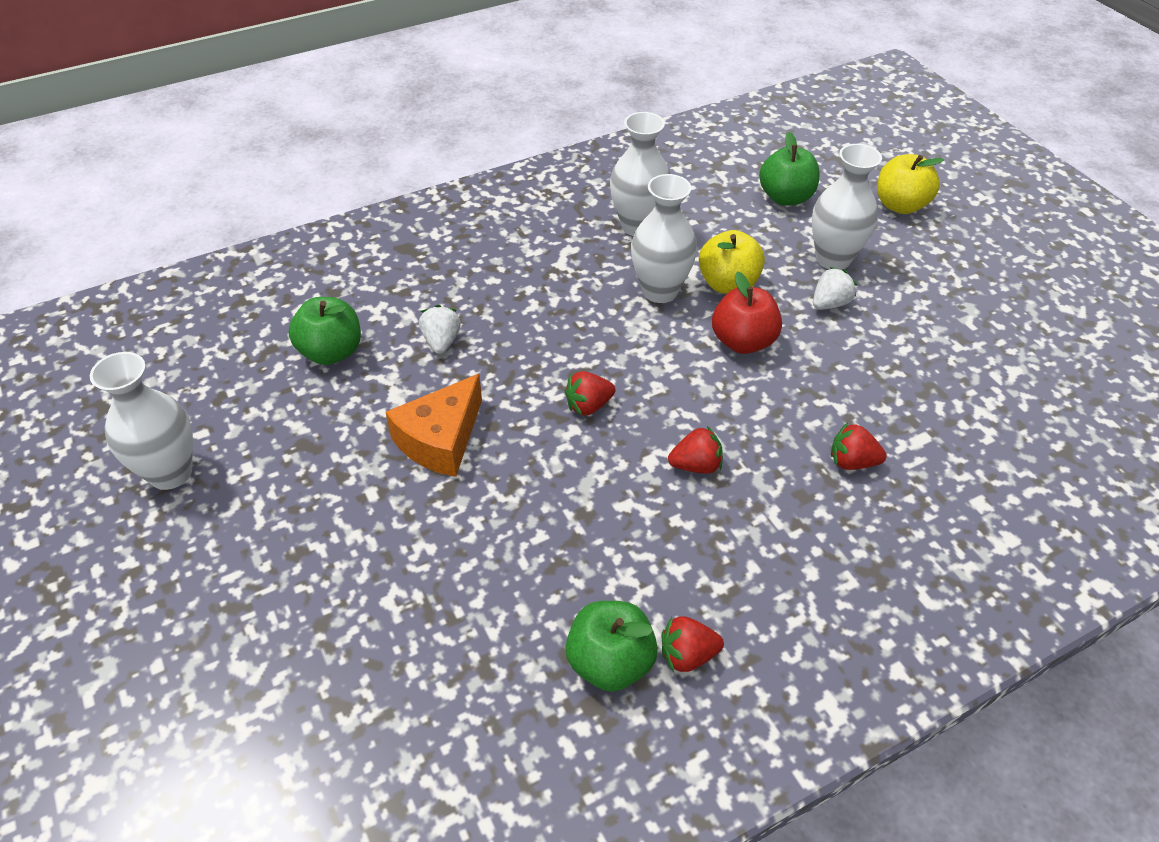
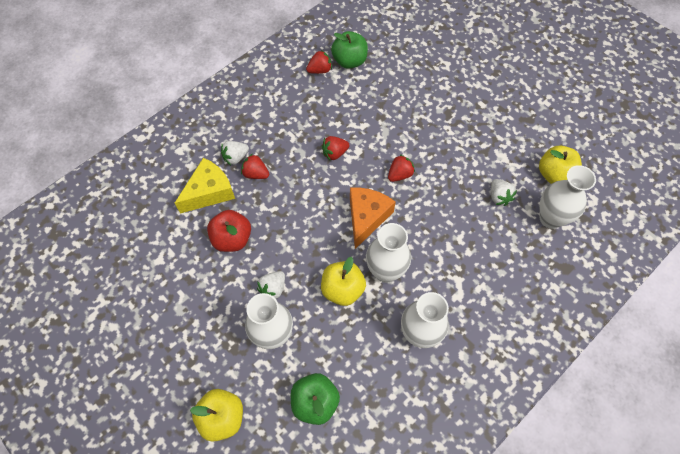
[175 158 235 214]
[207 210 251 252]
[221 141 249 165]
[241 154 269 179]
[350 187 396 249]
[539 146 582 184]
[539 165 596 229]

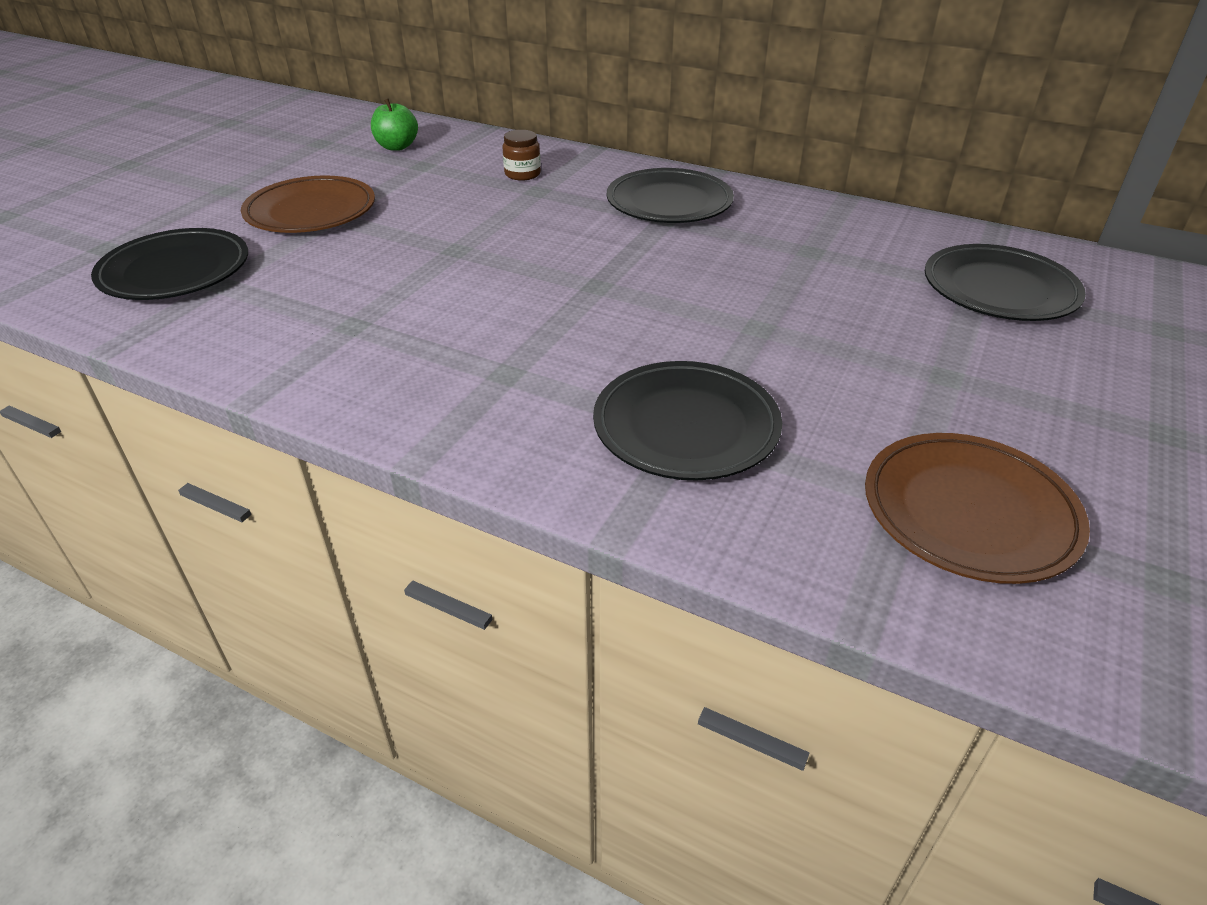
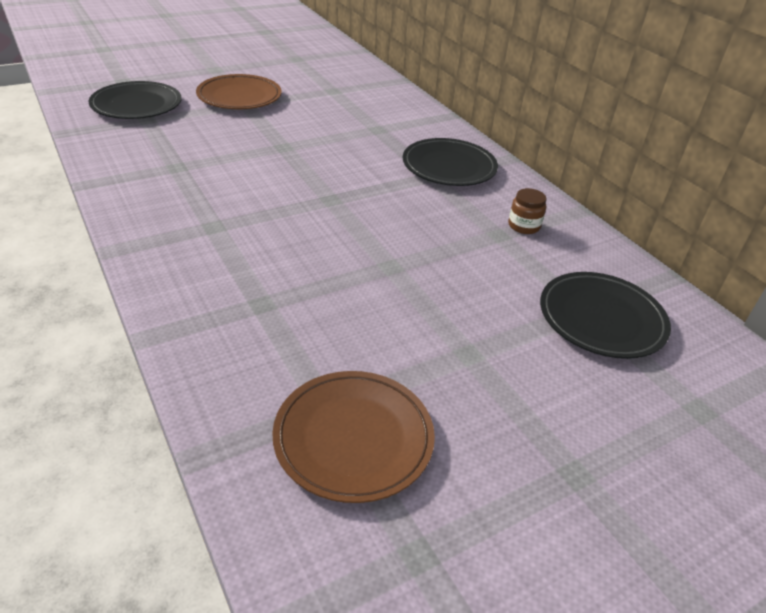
[508 188 547 234]
[371 99 418 151] (first image)
[593 361 782 481] (first image)

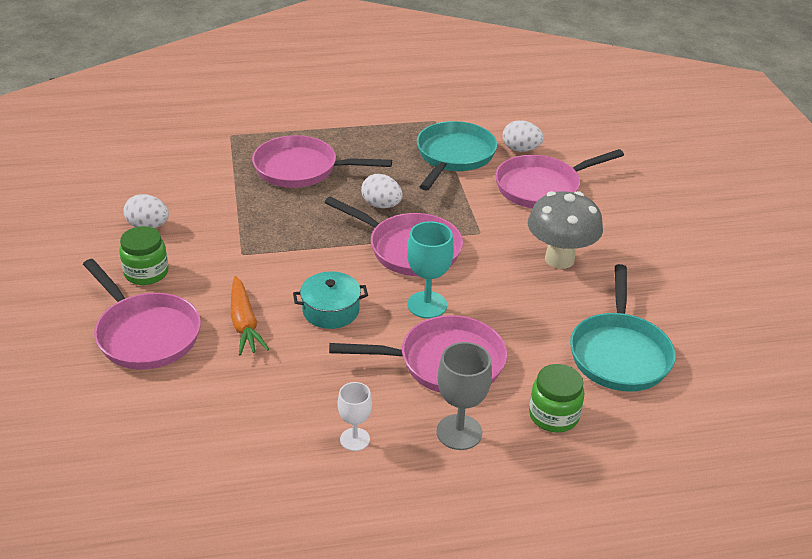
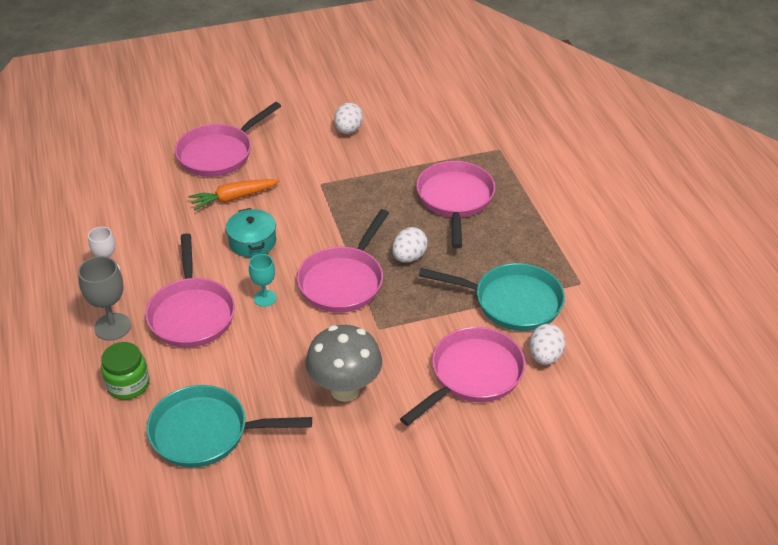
[249 254 277 307]
[400 327 525 426]
[119 226 169 285] (first image)

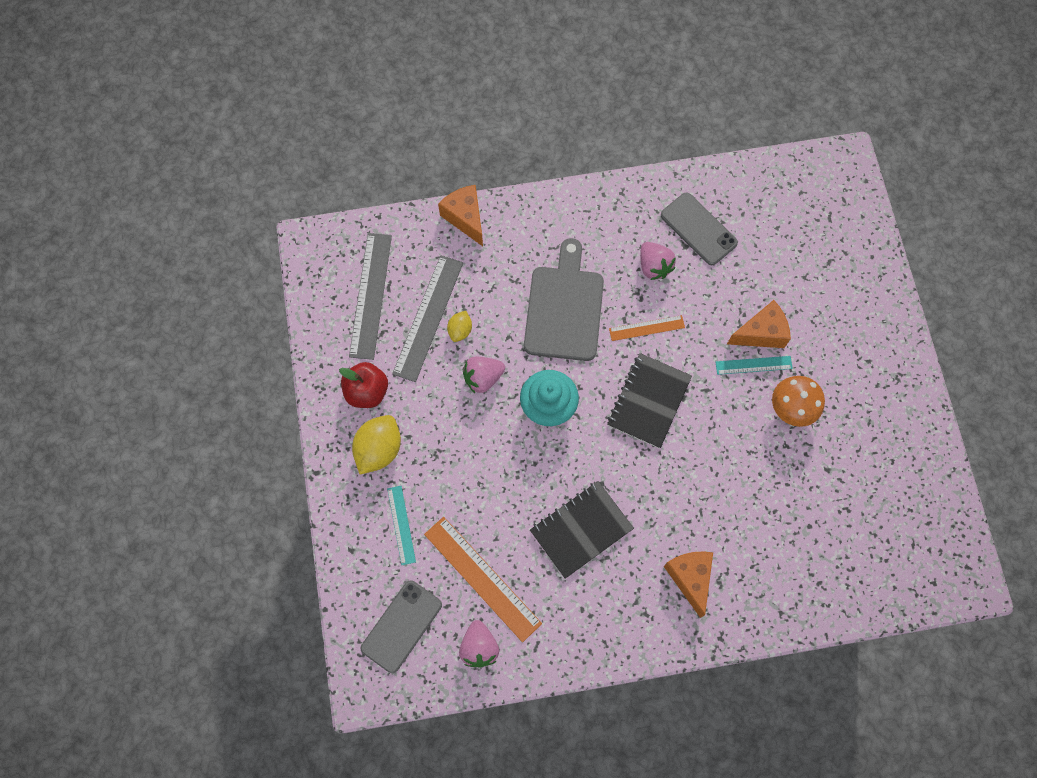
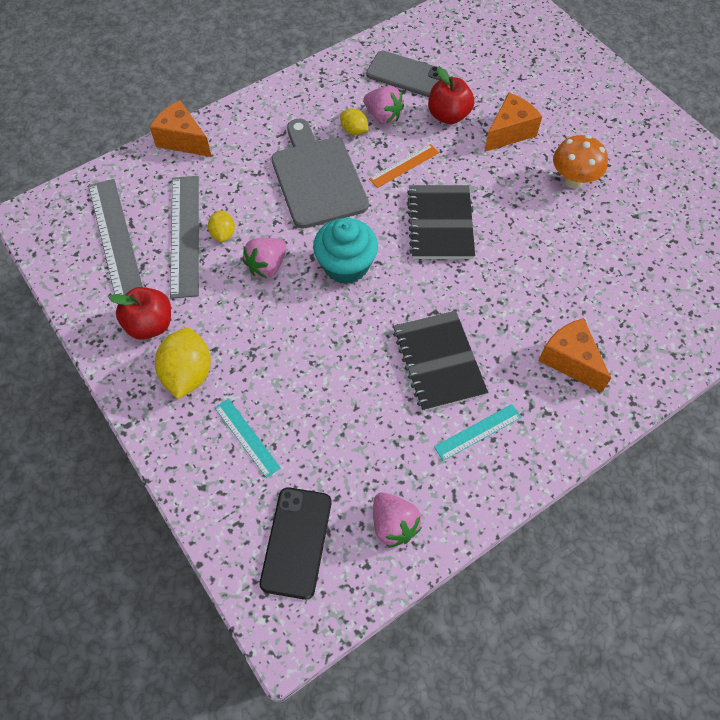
[259 487 332 600]
[340 109 369 135]
[393 311 488 412]
[428 67 474 124]
[434 404 521 461]
[424 517 542 642] (first image)

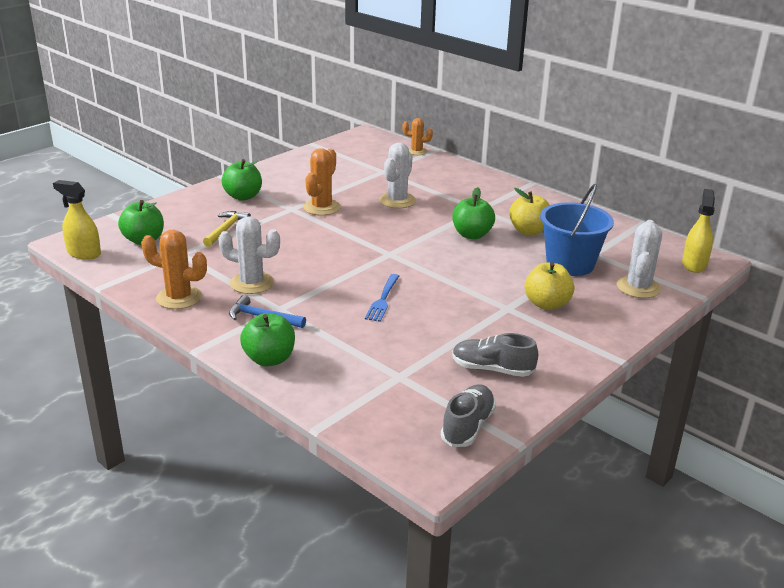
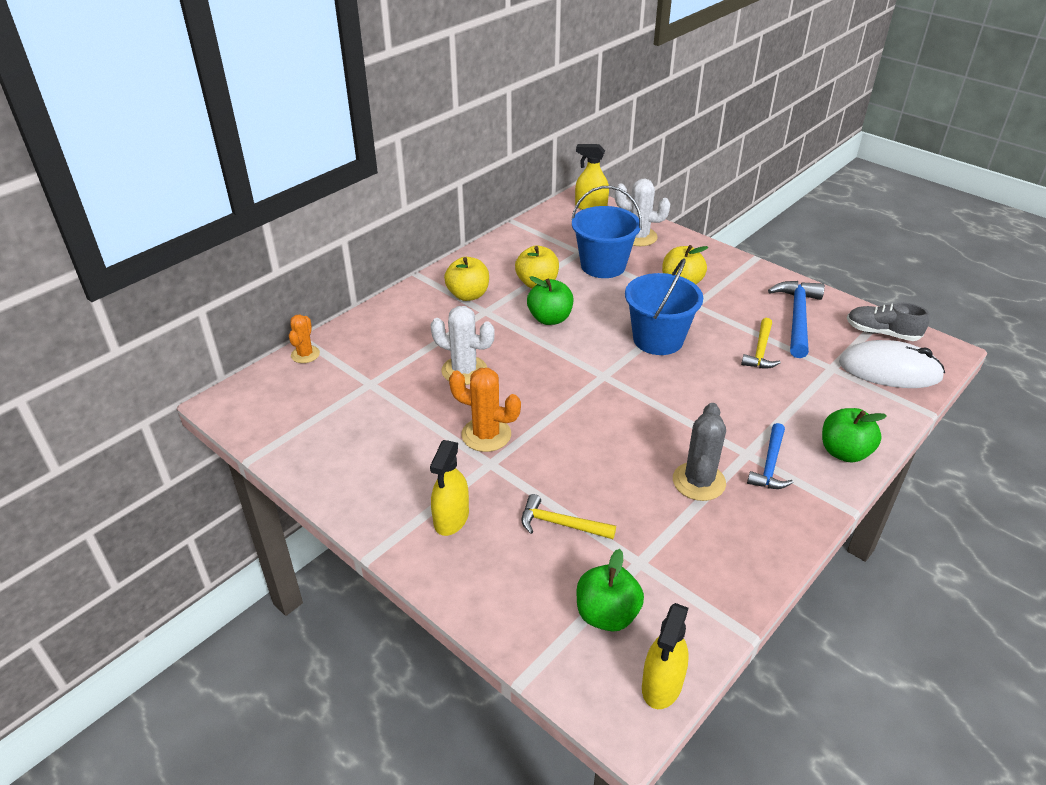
[430 440 469 536]
[444 257 489 301]
[625 258 703 355]
[673 403 726 501]
[741 318 781 368]
[768 281 825 358]
[839 340 945 388]
[141 230 207 309] (first image)
[365 274 399 322] (first image)

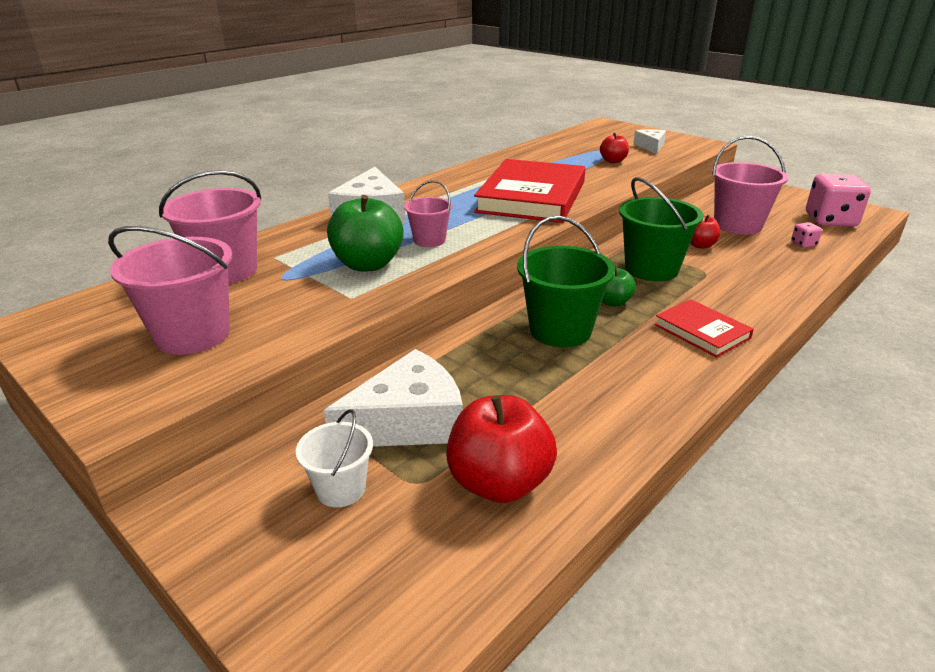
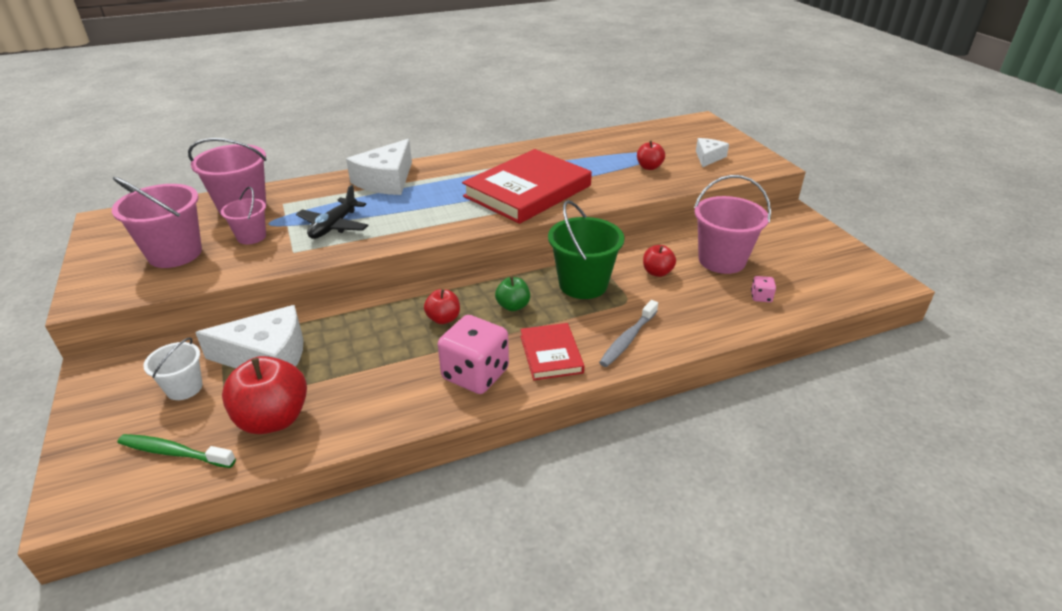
[117 434 236 468]
[221 187 266 244]
[296 185 369 239]
[424 289 460 324]
[438 315 509 394]
[599 300 658 367]

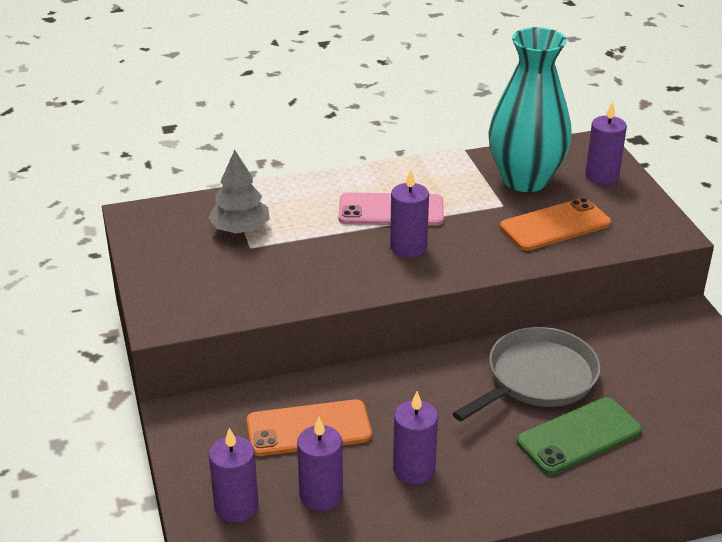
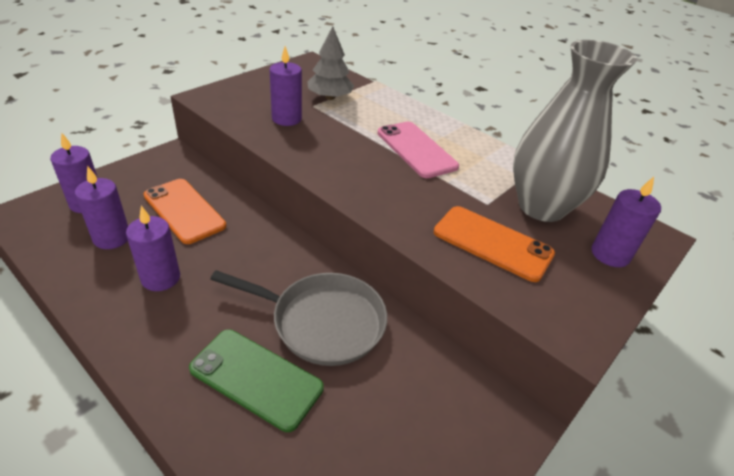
[270 46 302 126]
[513 40 637 222]

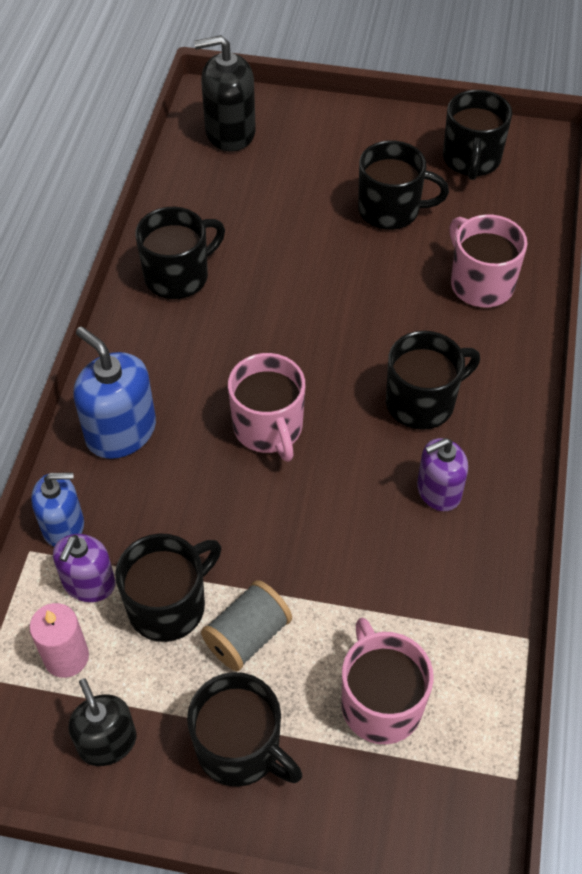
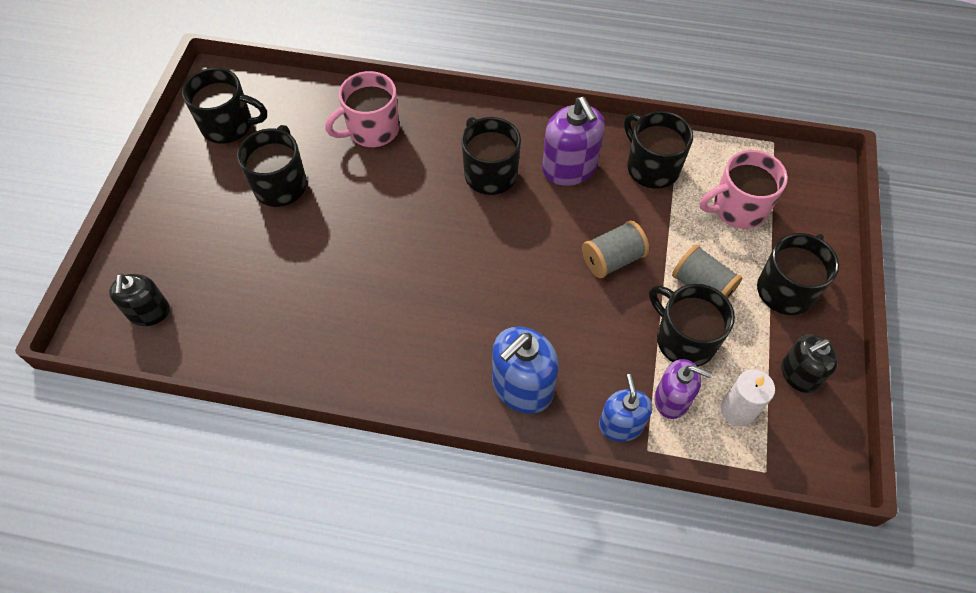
[109 274 170 326]
[542 97 605 186]
[582 221 649 278]
[624 111 693 189]
[721 369 775 426]
[228 353 305 462] (first image)

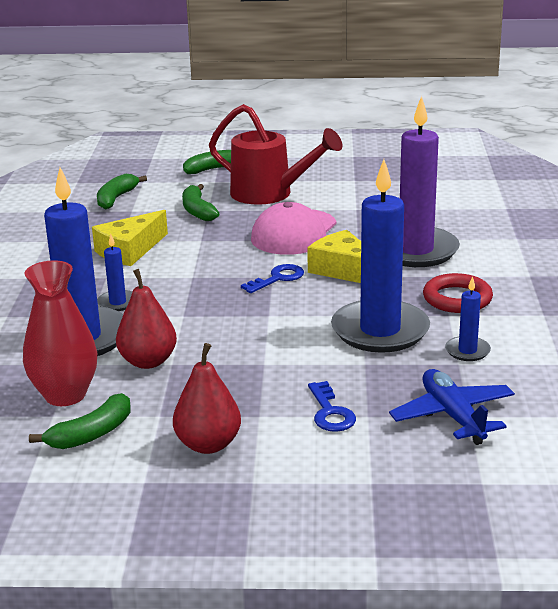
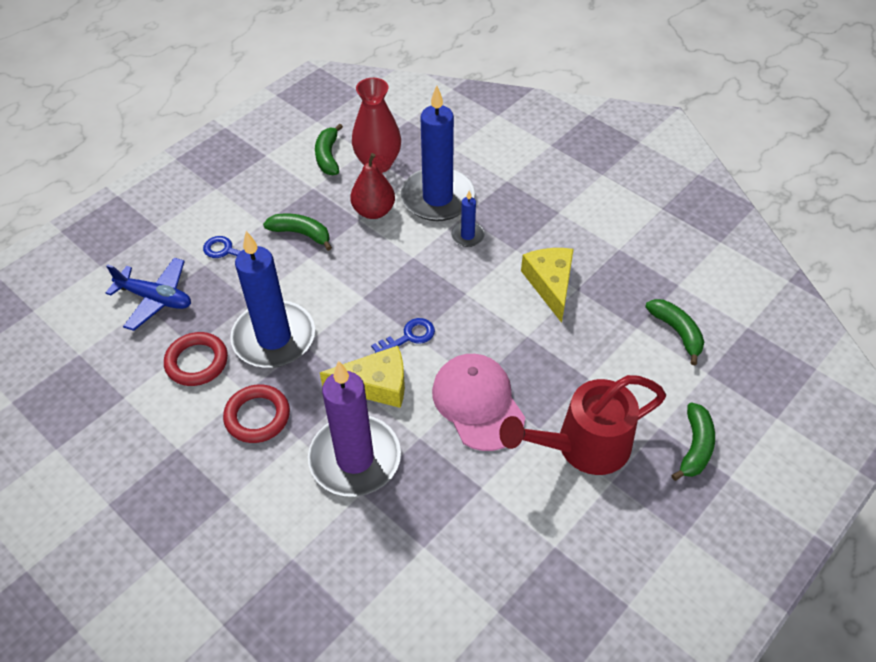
[164 332 228 386]
[263 214 332 251]
[371 318 435 353]
[173 343 241 454] (first image)

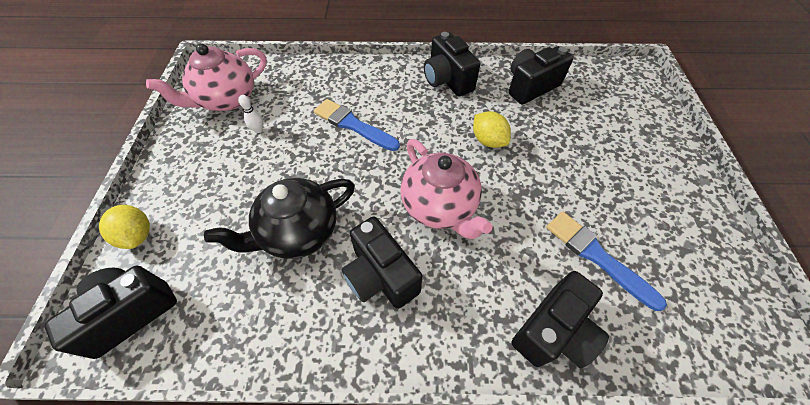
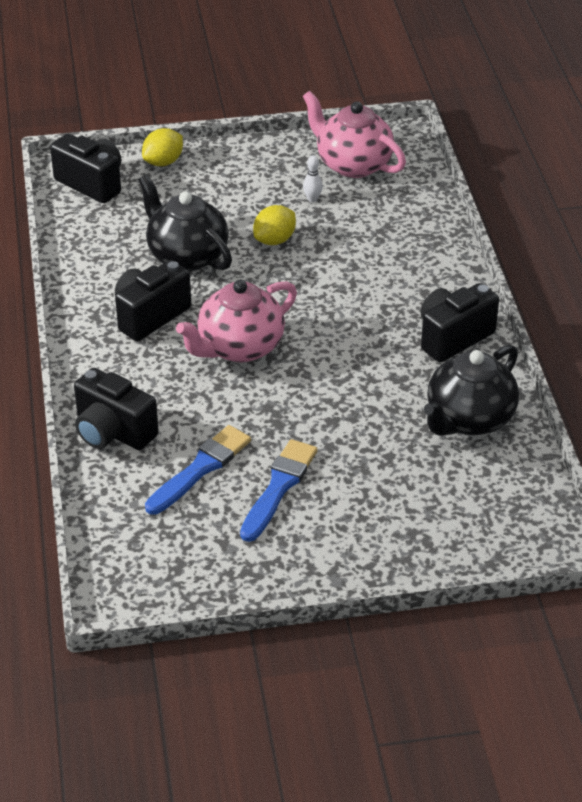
[240 439 318 542]
[253 205 296 245]
[424 345 519 436]

